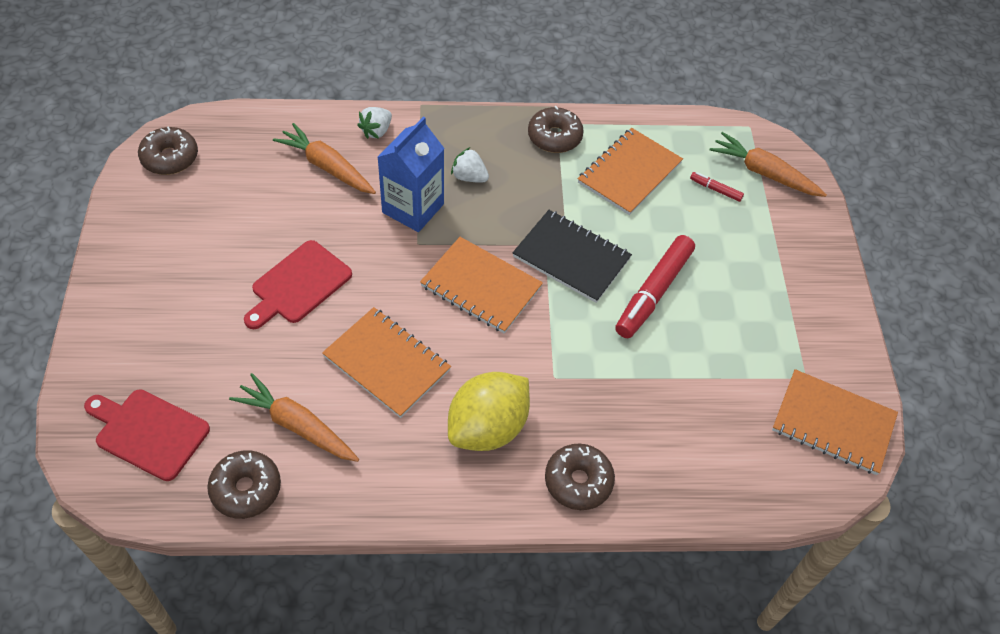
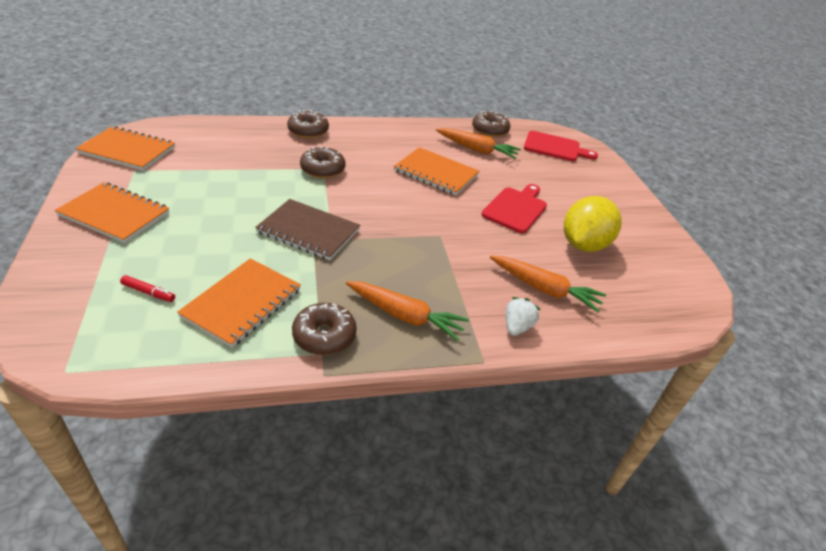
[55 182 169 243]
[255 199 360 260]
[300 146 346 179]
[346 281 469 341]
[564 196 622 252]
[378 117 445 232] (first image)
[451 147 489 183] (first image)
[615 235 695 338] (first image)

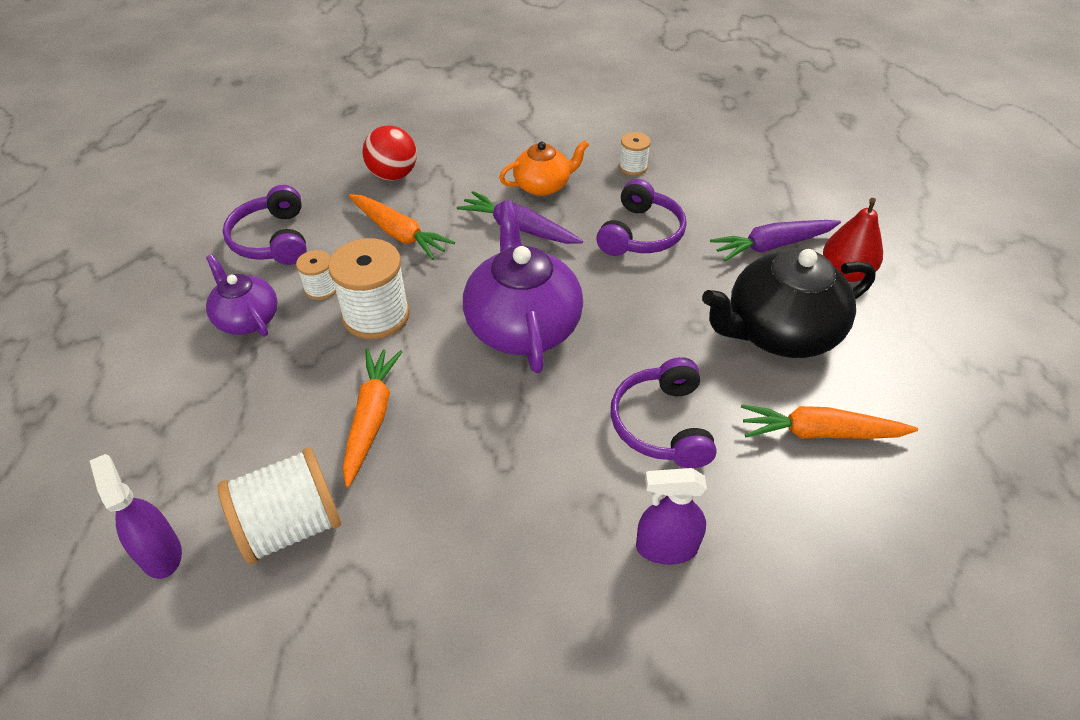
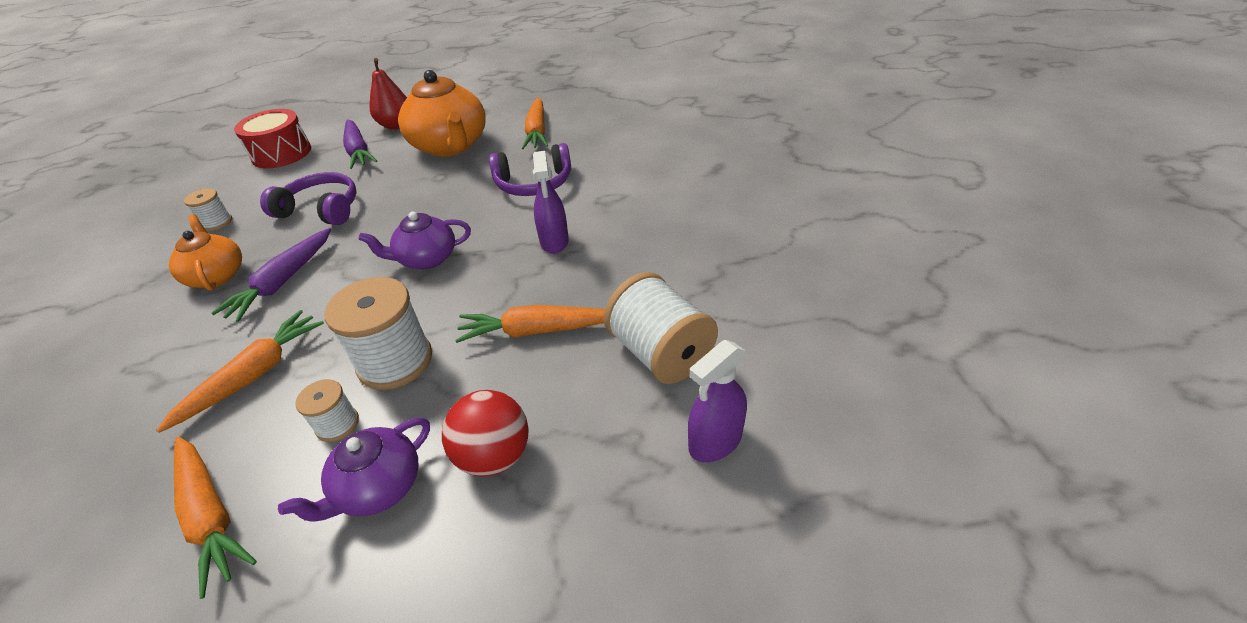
[174 436 257 599]
[234 109 311 168]
[359 212 471 269]
[398 70 486 157]
[442 390 529 476]
[533 151 569 254]

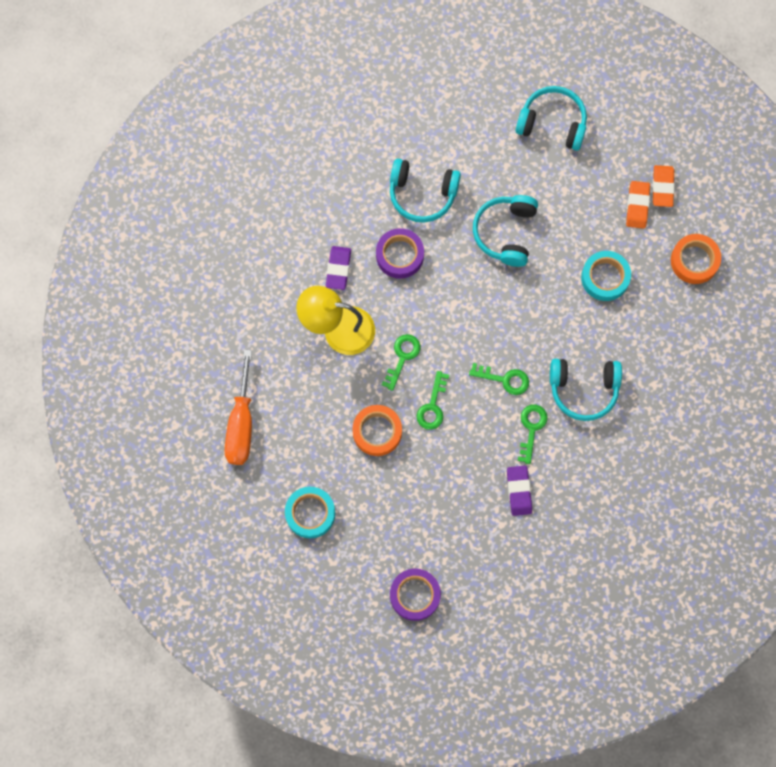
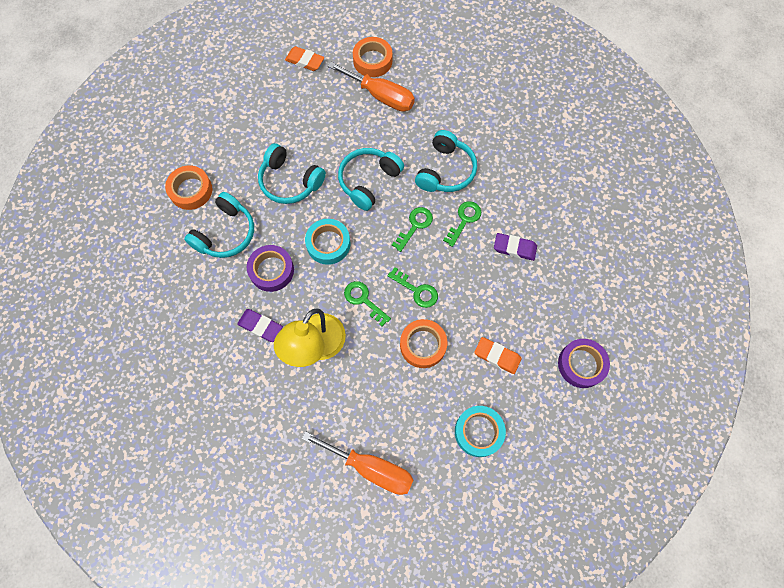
[165 166 212 210]
[305 219 350 265]
[328 62 415 112]
[338 148 404 211]
[443 201 481 247]
[474 337 522 374]

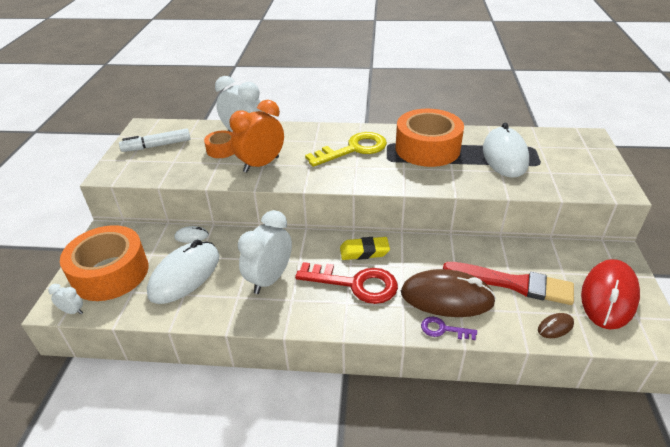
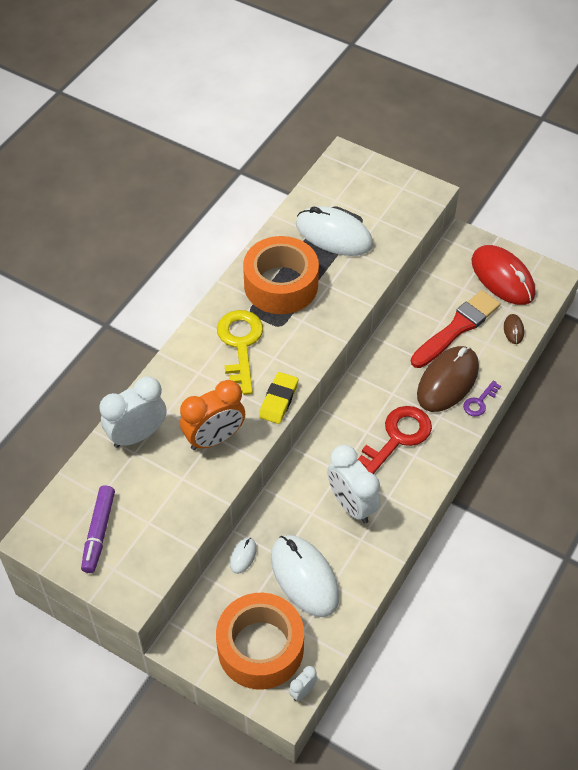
[81 485 115 573]
[180 380 245 450]
[259 372 298 424]
[204 131 234 158] (first image)

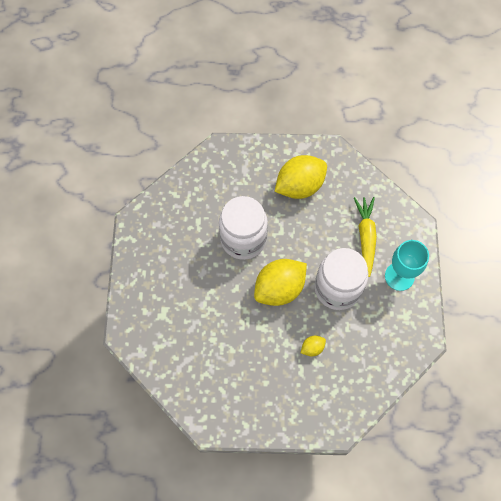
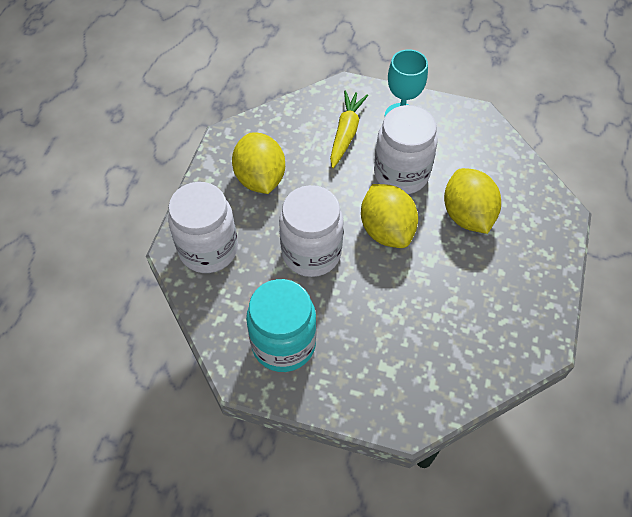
[168 182 238 273]
[246 279 317 372]
[330 90 368 168]
[444 168 501 234]

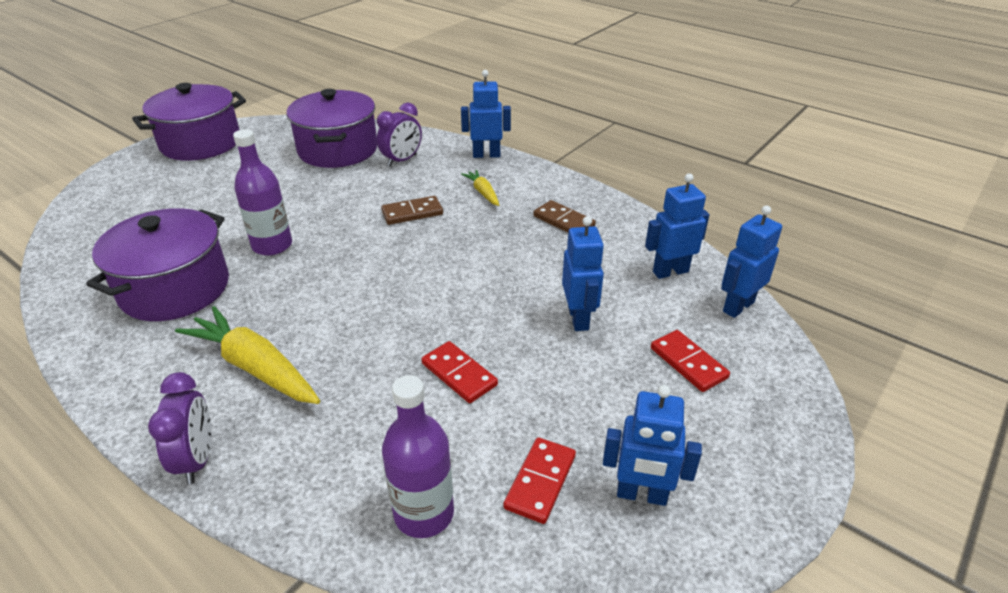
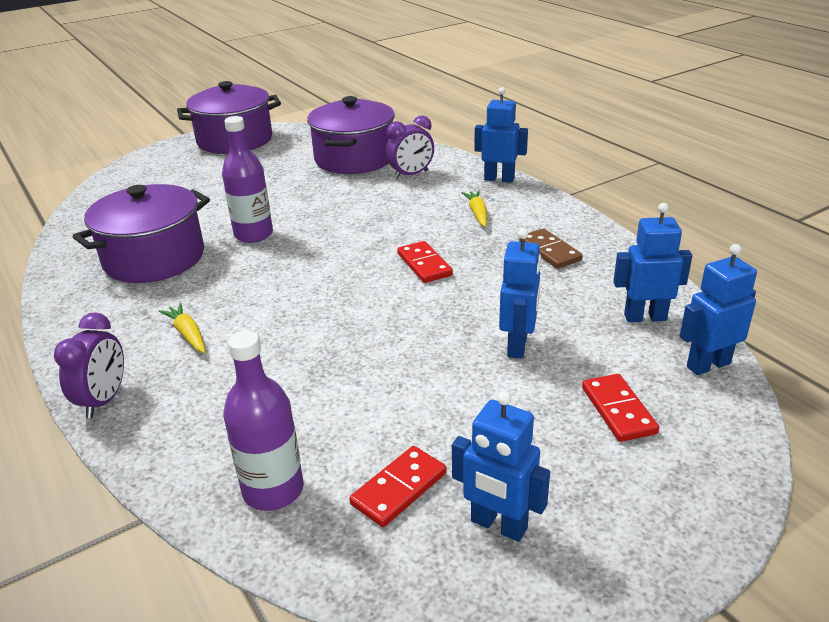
[159 303 205 353]
[397 241 453 283]
[381 196 443 225] (first image)

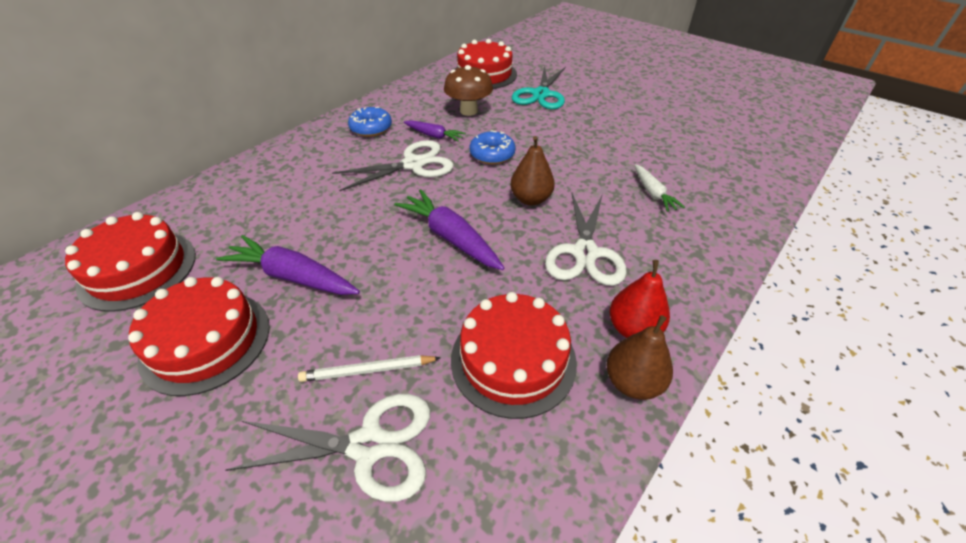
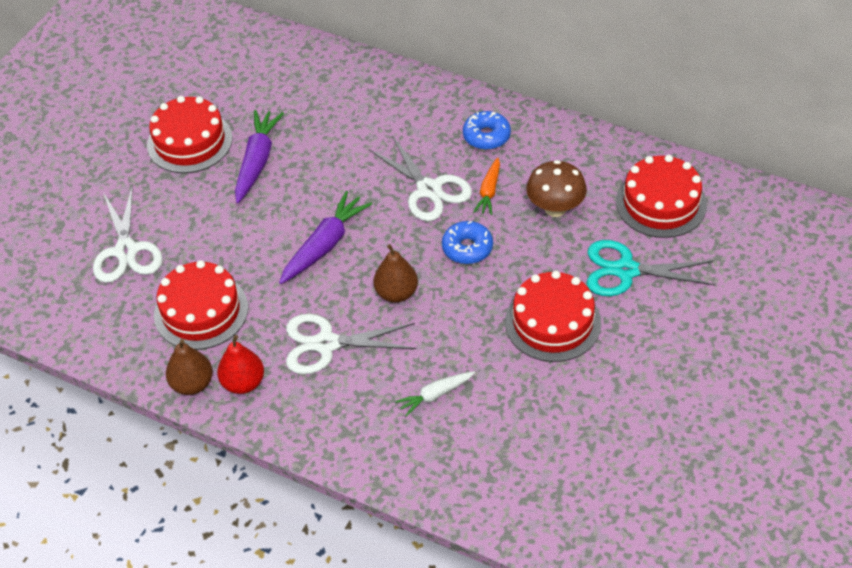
[473 158 500 215]
[505 271 601 362]
[298 355 441 382] (first image)

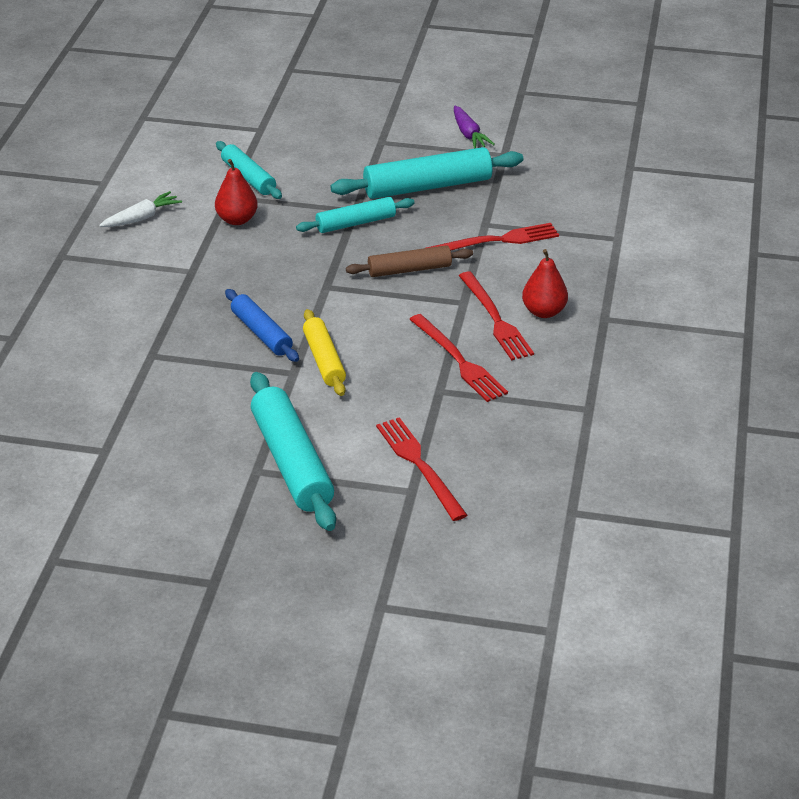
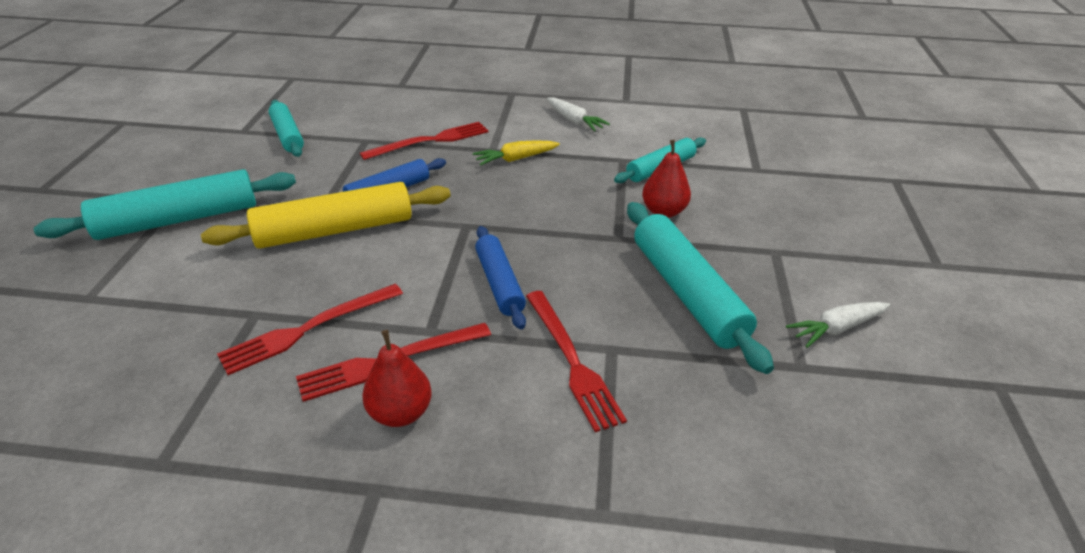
[201 182 451 249]
[269 100 304 157]
[360 122 488 160]
[473 140 560 166]
[475 226 526 330]
[642 140 691 218]
[786 302 890 348]

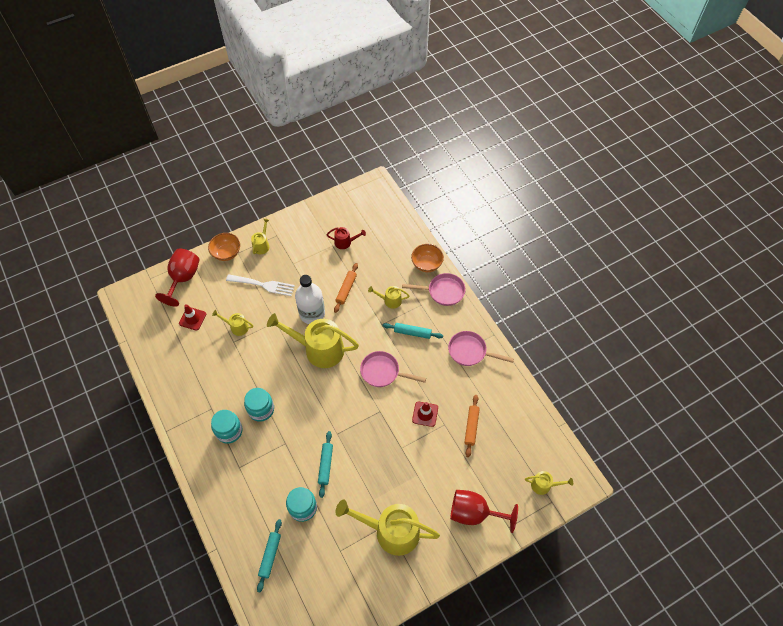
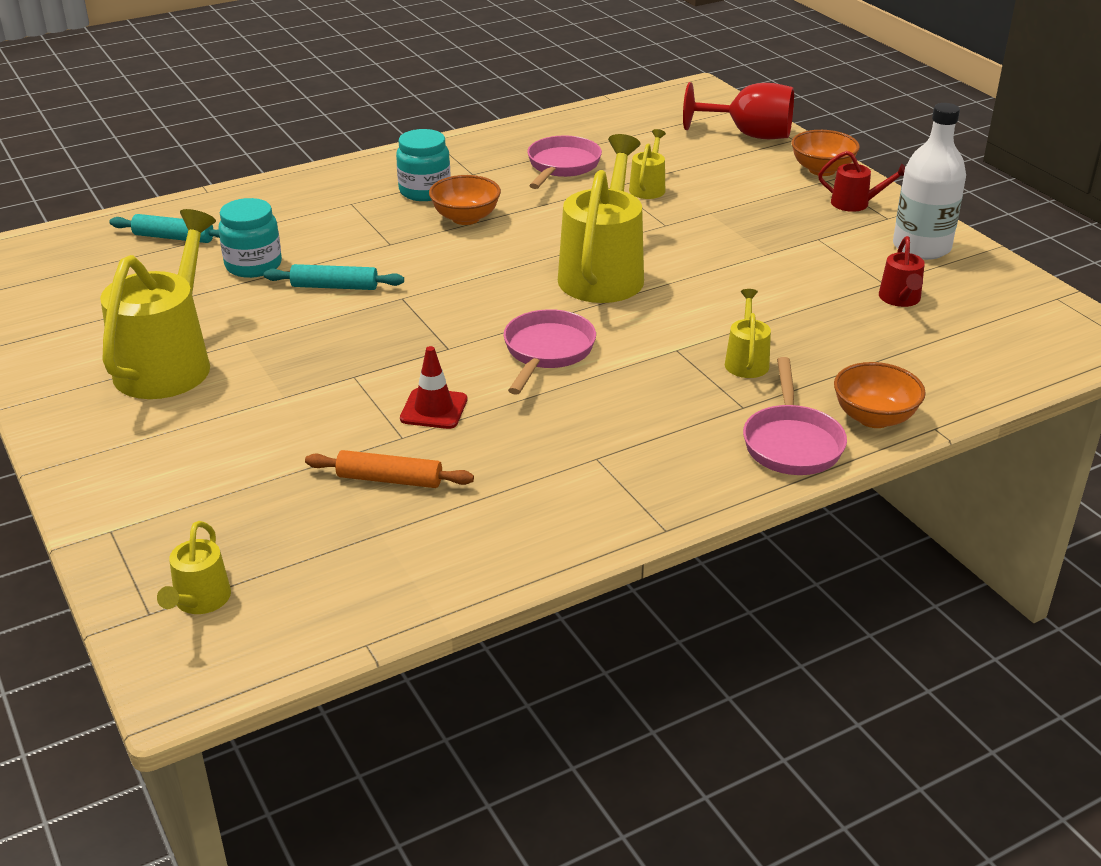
[429 175 501 225]
[527 135 602 189]
[818 151 905 212]
[893 103 966 260]
[179 304 206 331] (first image)
[226 274 295 296] (first image)
[334 263 358 313] (first image)
[383 323 443 339] (first image)
[450 490 518 533] (first image)

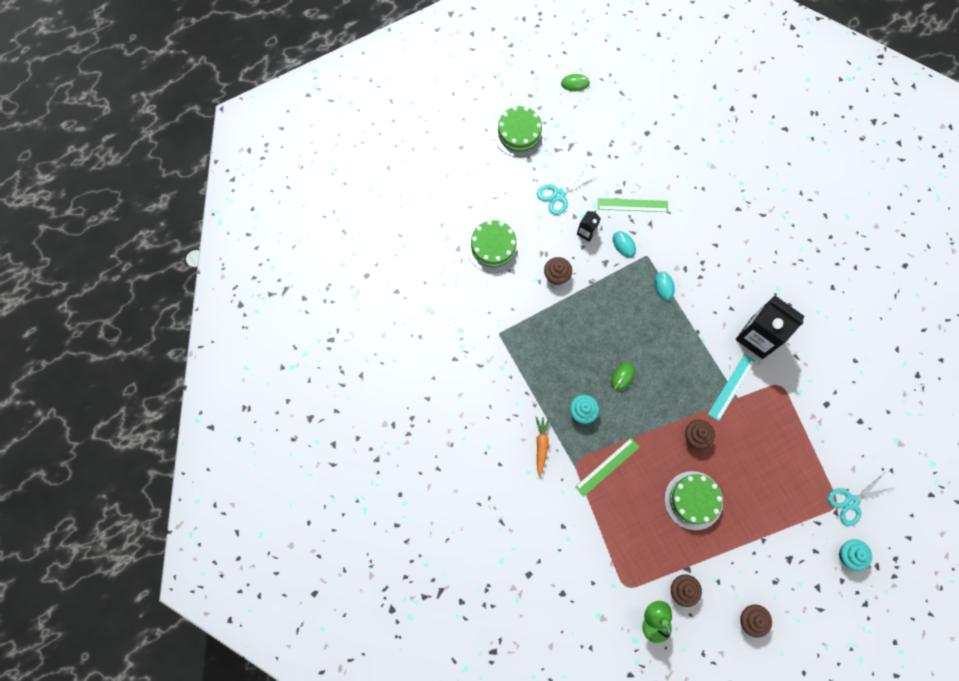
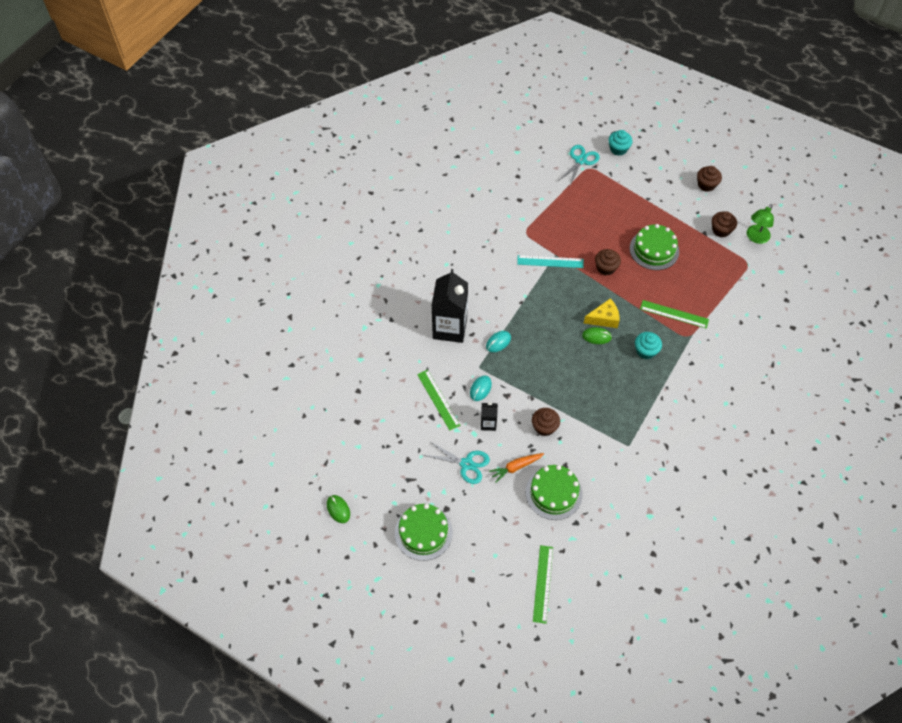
[431 269 468 343]
[489 453 544 483]
[533 545 553 624]
[557 145 600 186]
[584 299 620 328]

